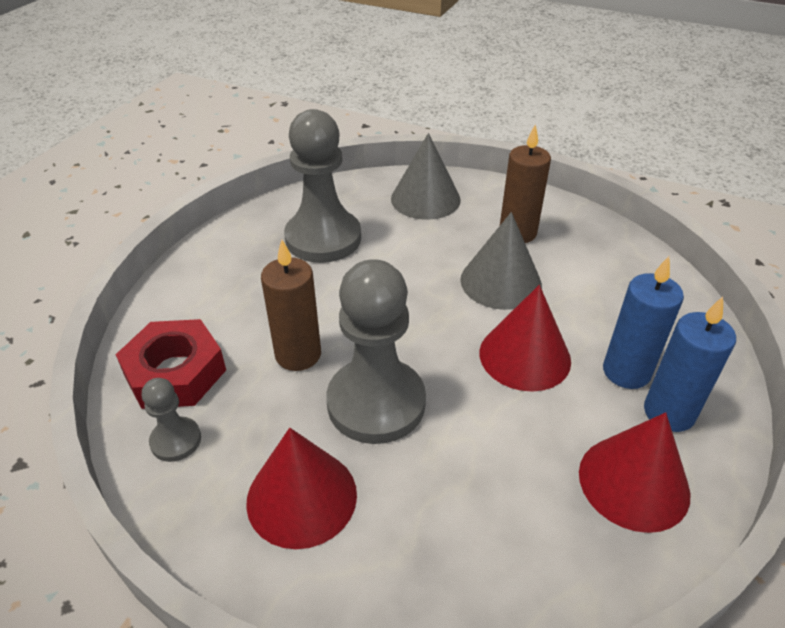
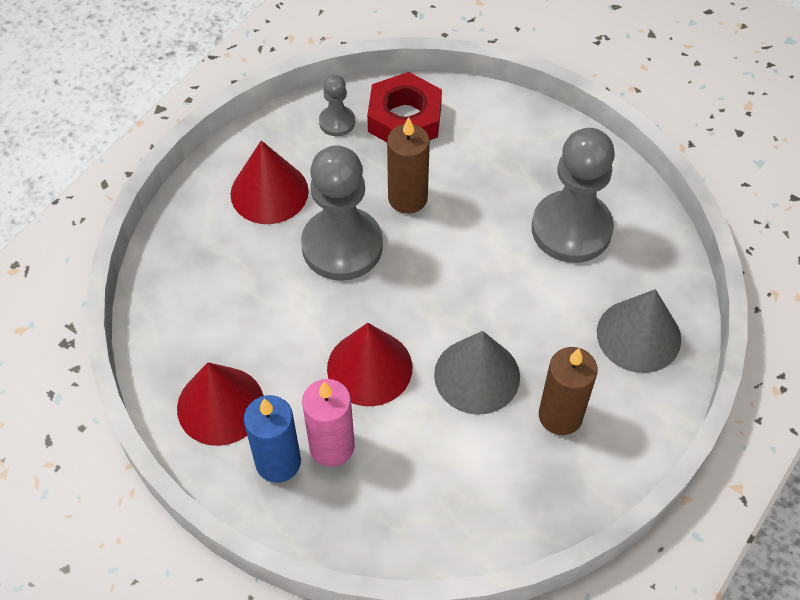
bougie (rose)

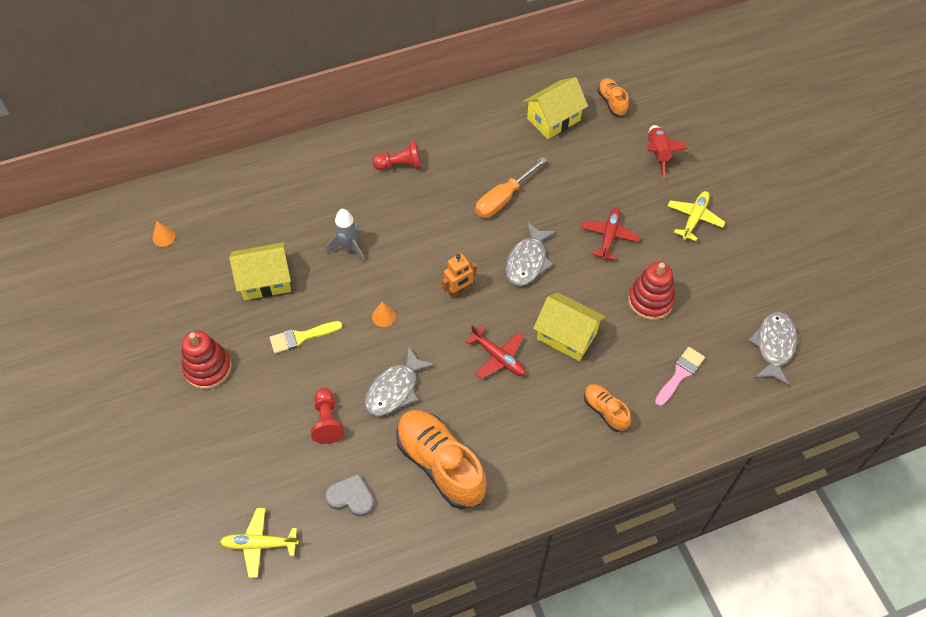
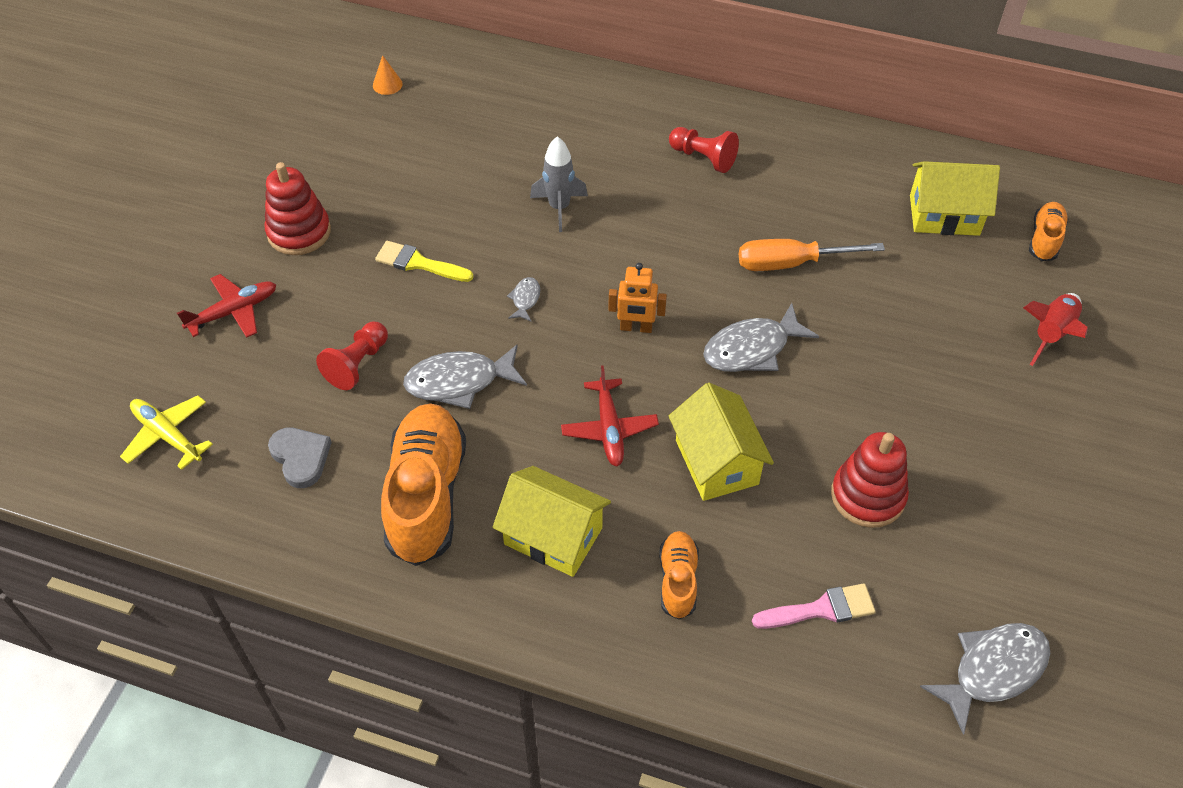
avion (rouge) (1st from left); maison (jaune) (1st from left); poisson (gris) (2nd from left); avion (jaune) (2nd from left in the first image)

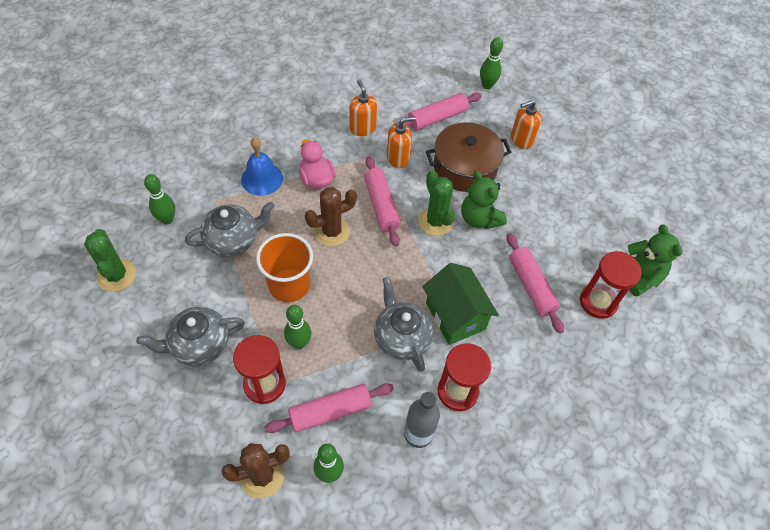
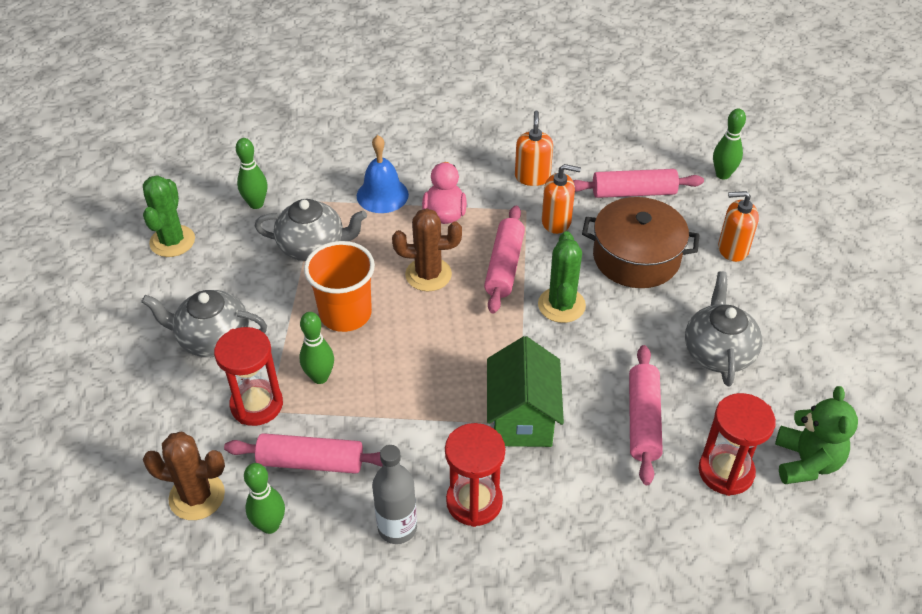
théière (gris) (3rd from left); ours en peluche (vert) (1st from left in the first image)

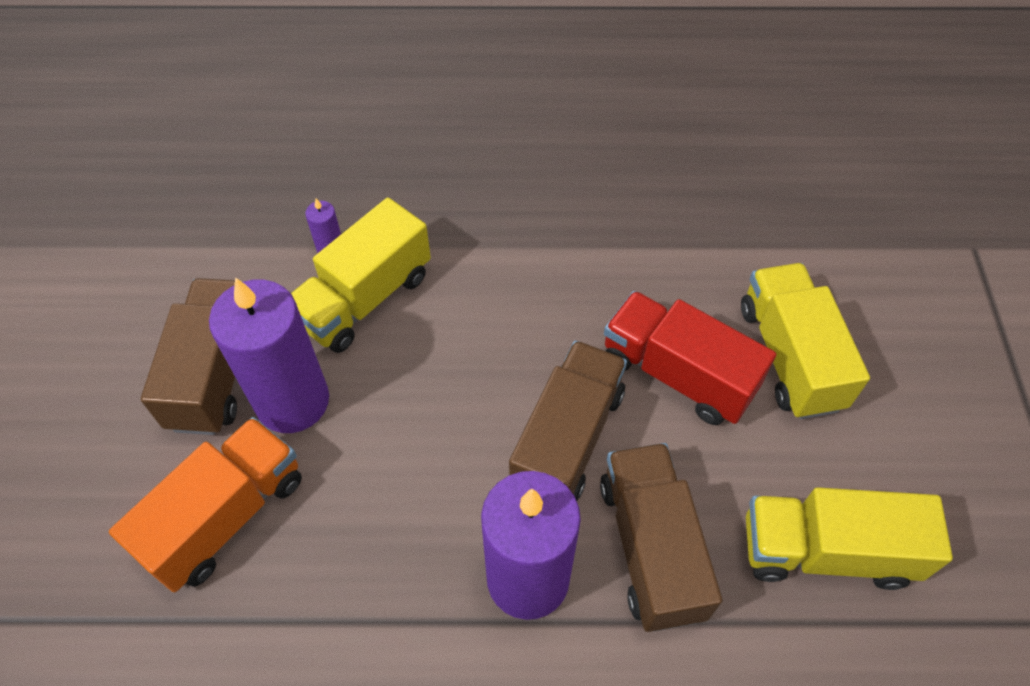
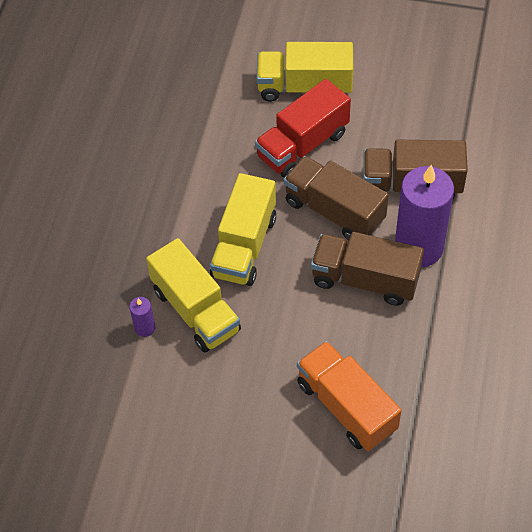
camion (jaune) (2nd from left); camion (marron) (2nd from left); bougie (violet) (1st from left in the first image)

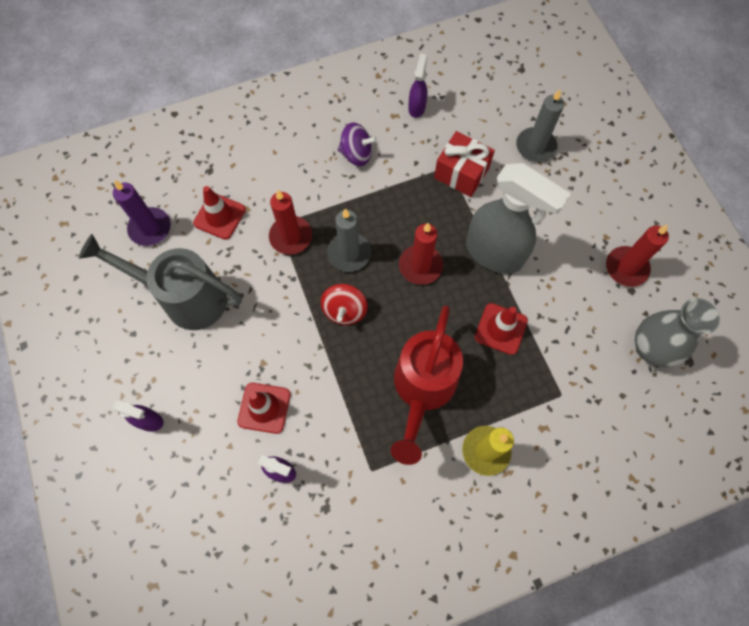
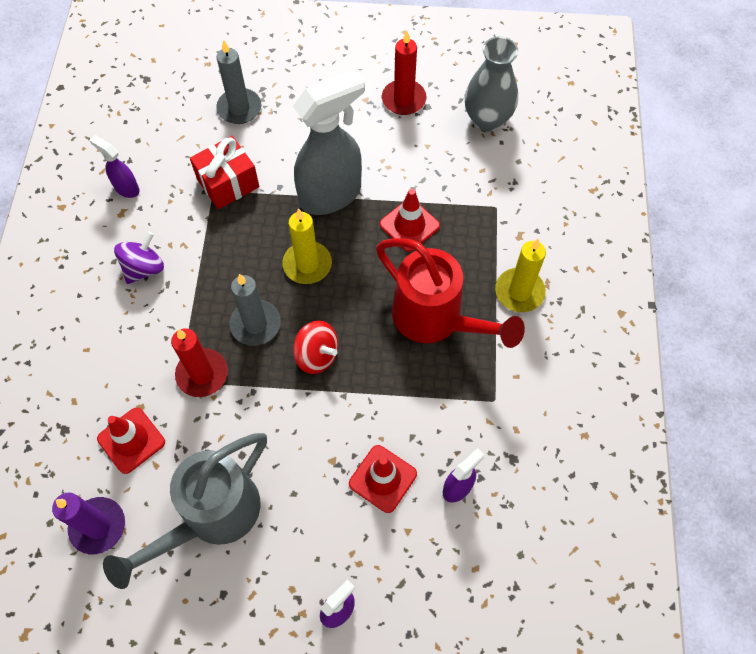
bougie (jaune) (1st from left)

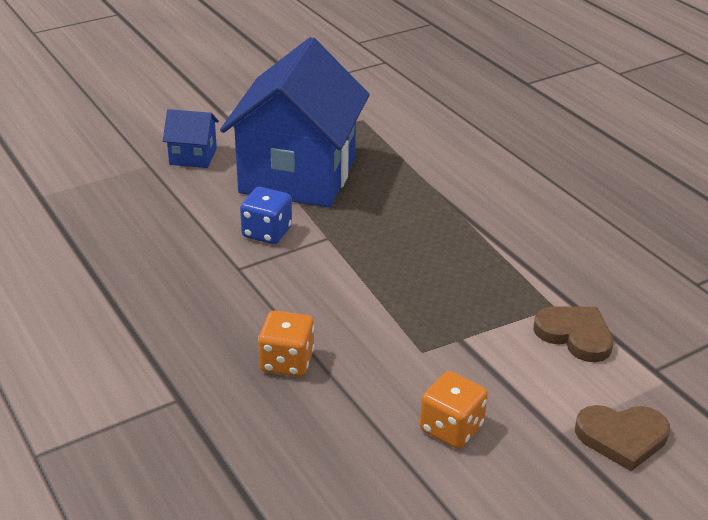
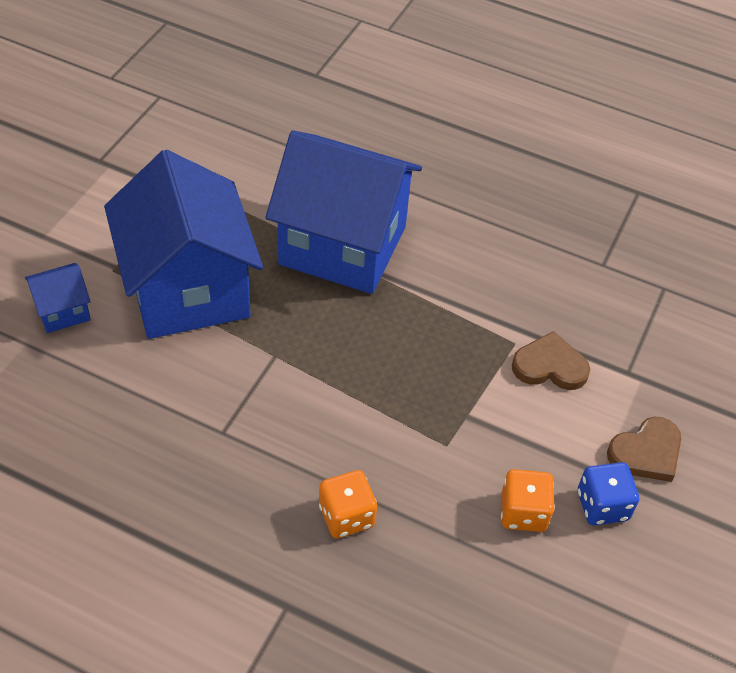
maison (bleu) (3rd from left); dé (bleu)

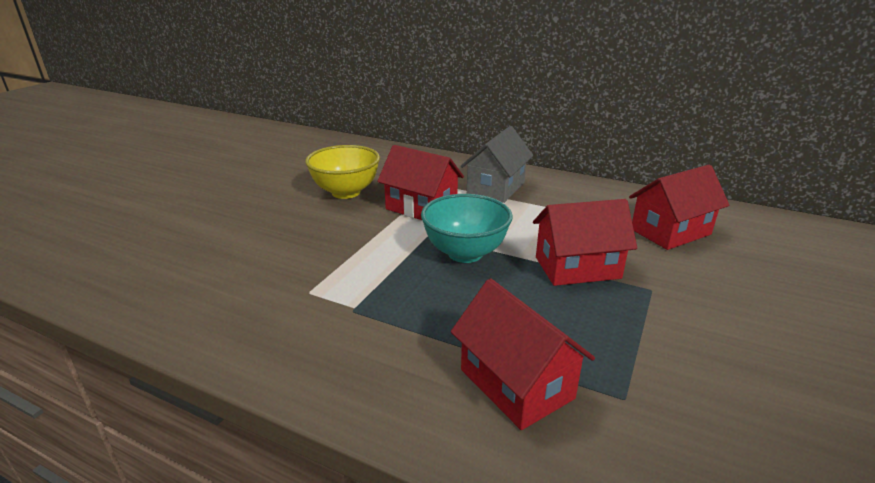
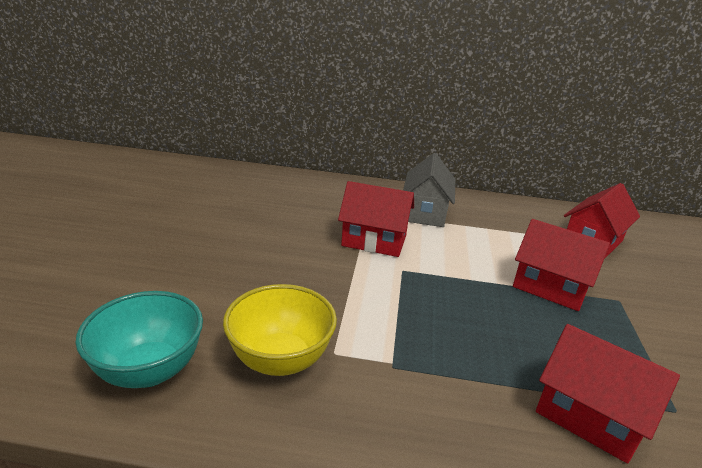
bol (turquoise); bol (jaune); maison (rouge) (2nd from left)

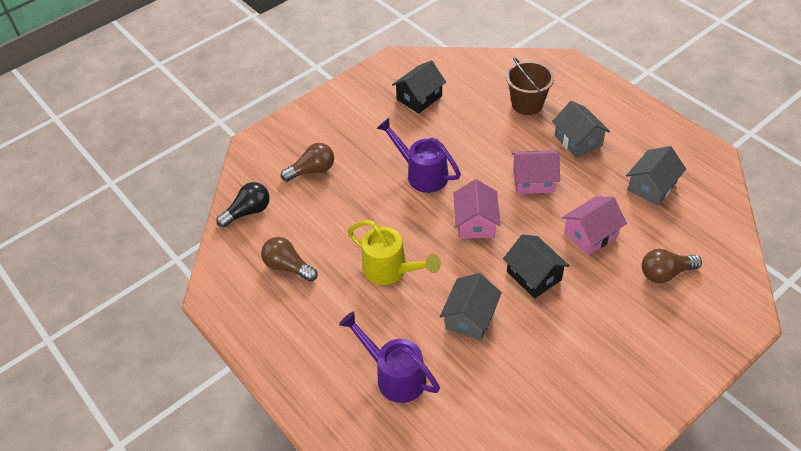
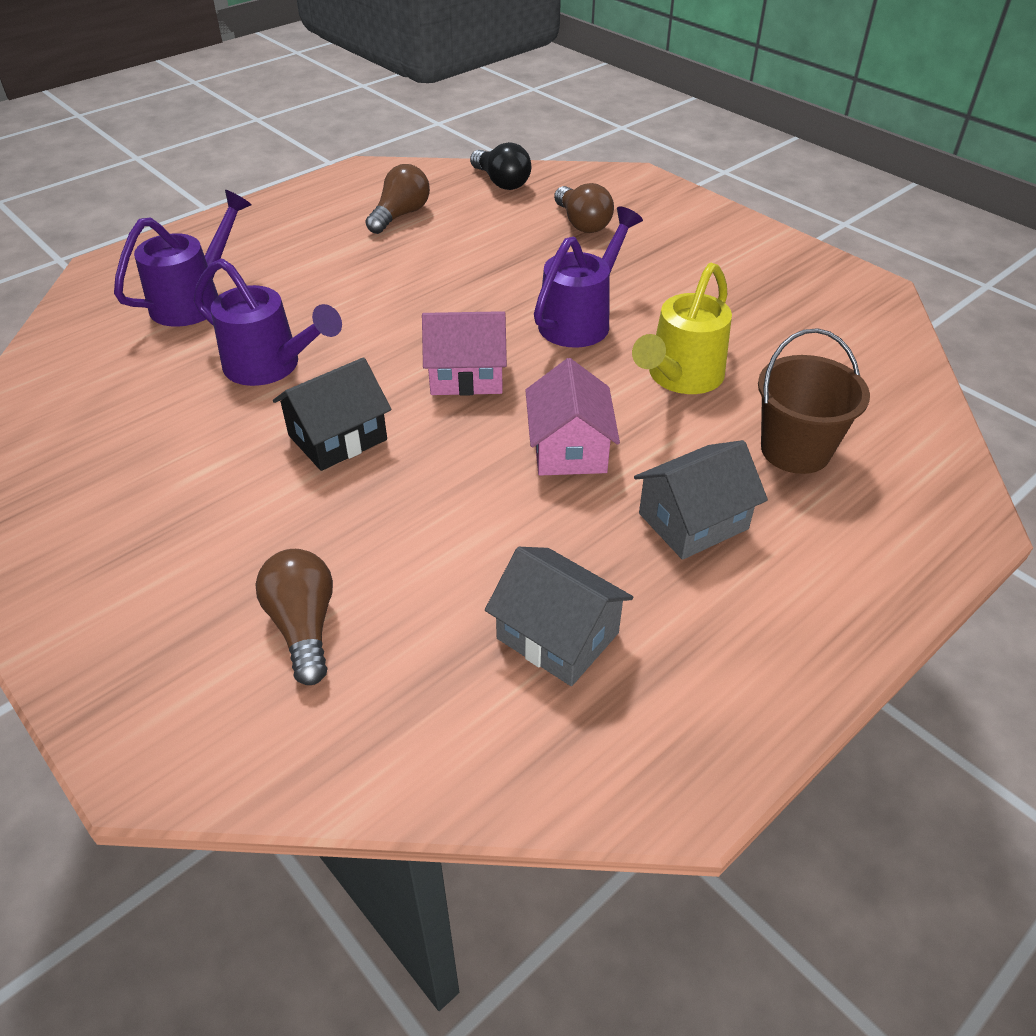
arrosoir (violet) (2nd from left); arrosoir (jaune); maison (noir) (1st from left in the first image); maison (rose) (3rd from left in the first image)

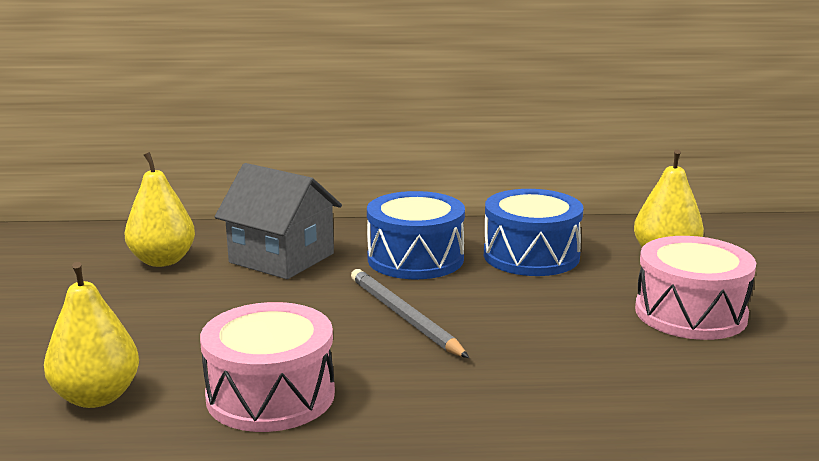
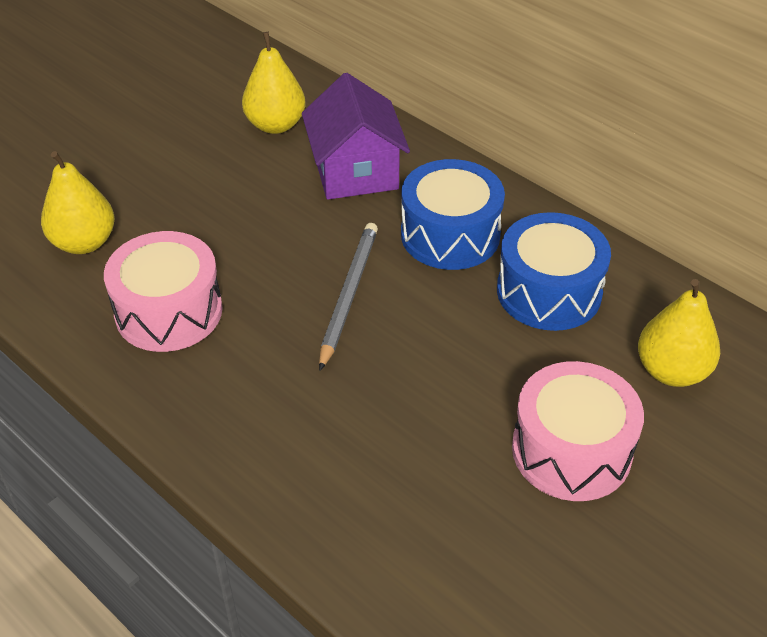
maison (violet)

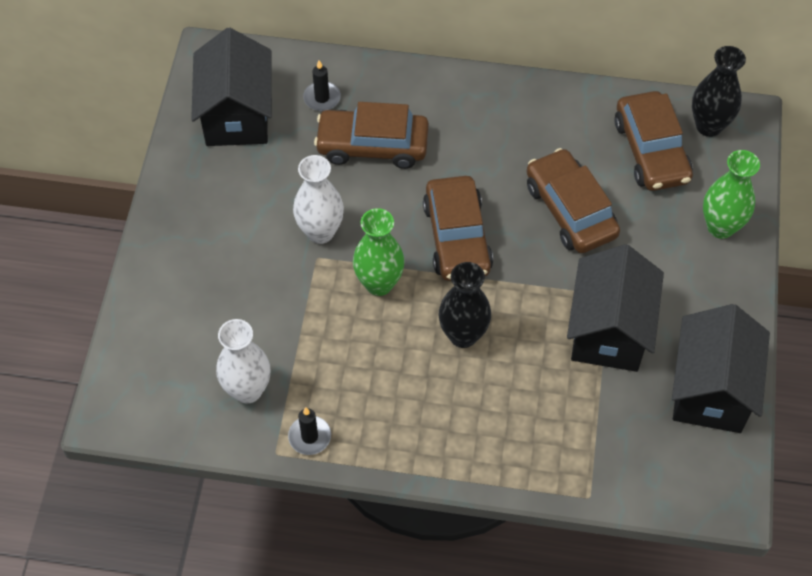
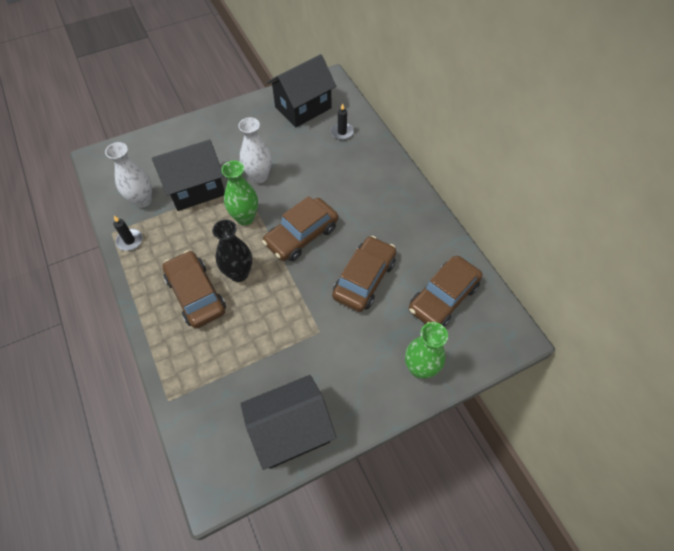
maison (noir) (1st from left); voiture (marron) (1st from left); vase (noir) (2nd from left in the first image)

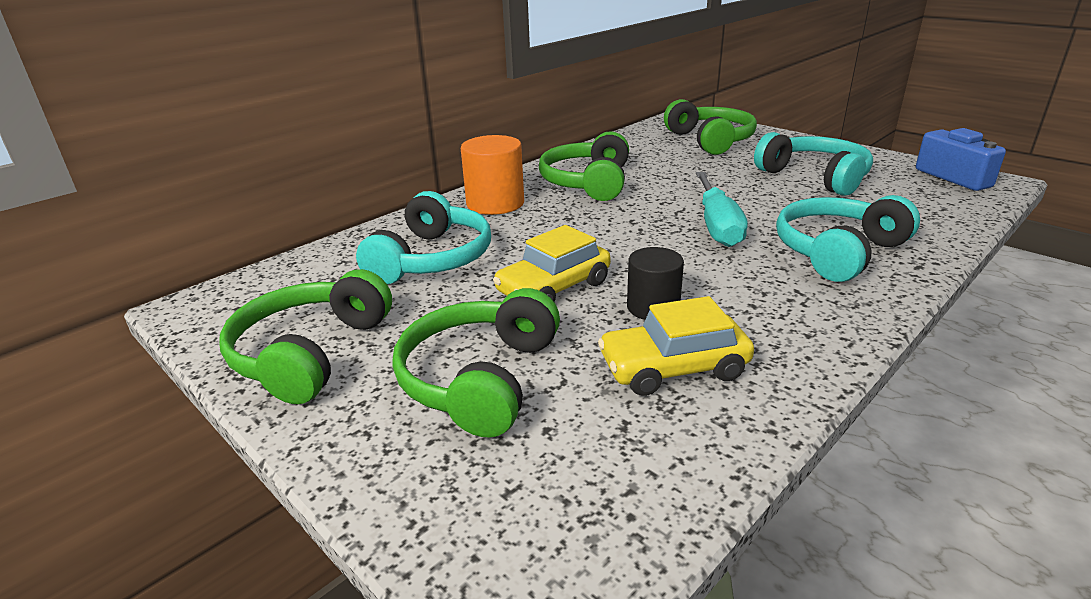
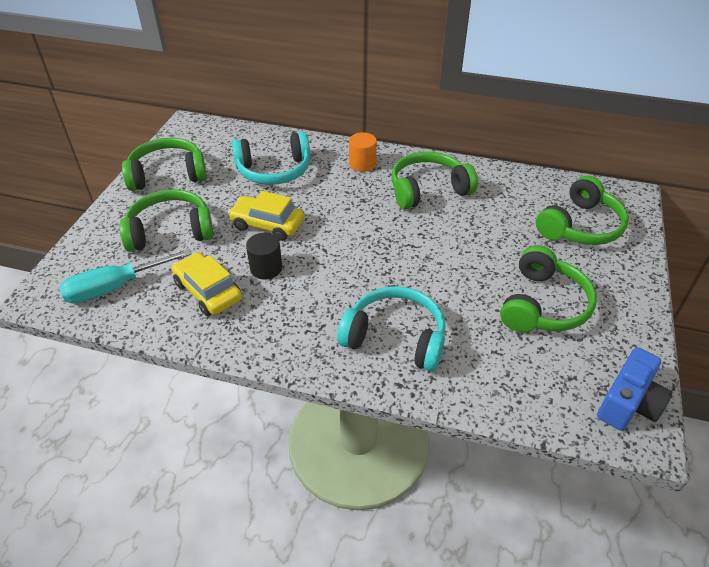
tournevis (turquoise); cylindre (orange); casque audio (vert) (4th from left)

